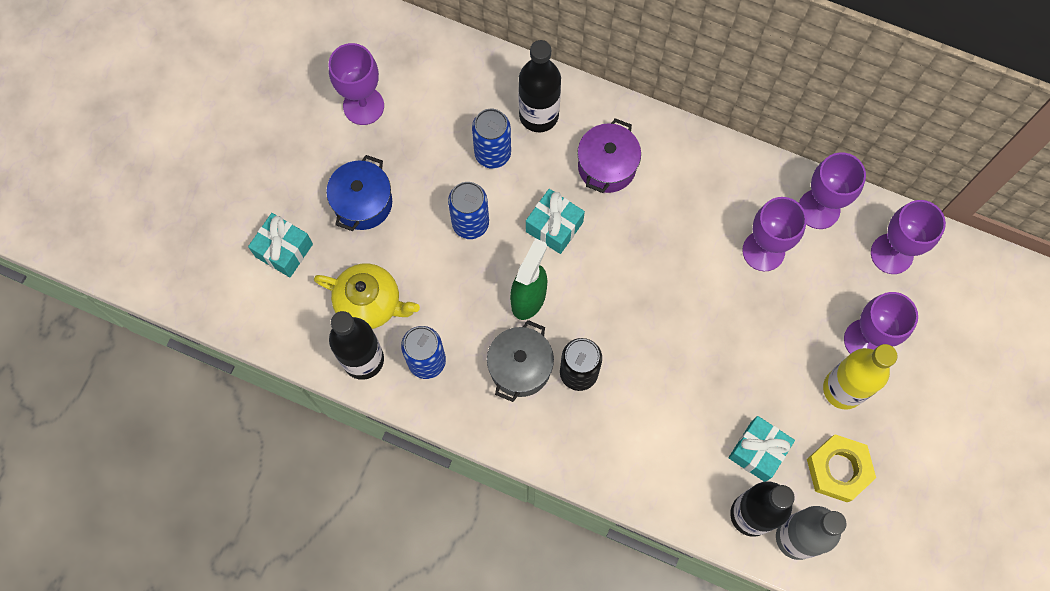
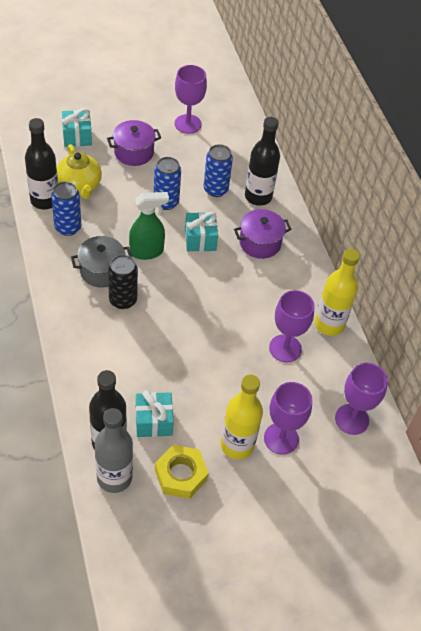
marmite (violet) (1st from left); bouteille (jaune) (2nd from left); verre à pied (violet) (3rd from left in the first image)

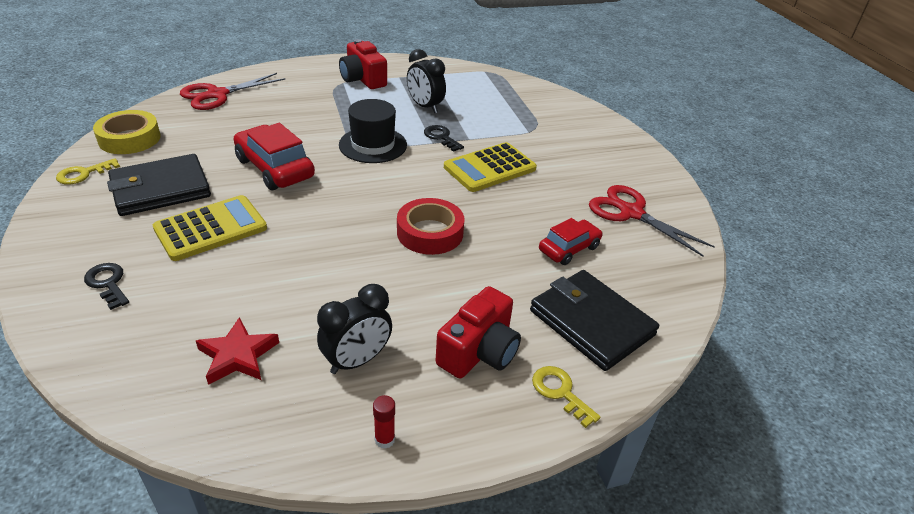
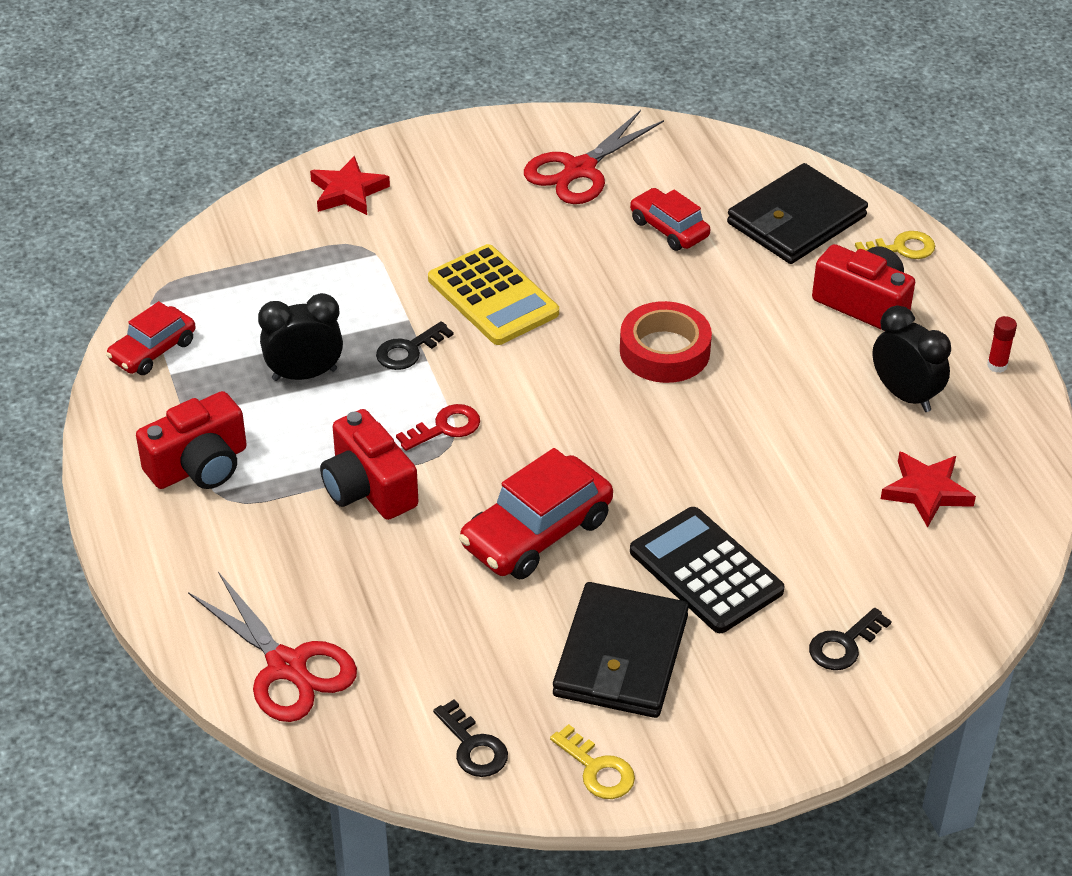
voiture (rouge) (1st from left); réveil (noir) (1st from left); étoile (rouge) (1st from left); appareil photo (rouge) (2nd from left); clé (rouge); clé (noir) (2nd from left); portefeuille (noir) (1st from left); calculatrice (noir); clé (jaune) (2nd from left)

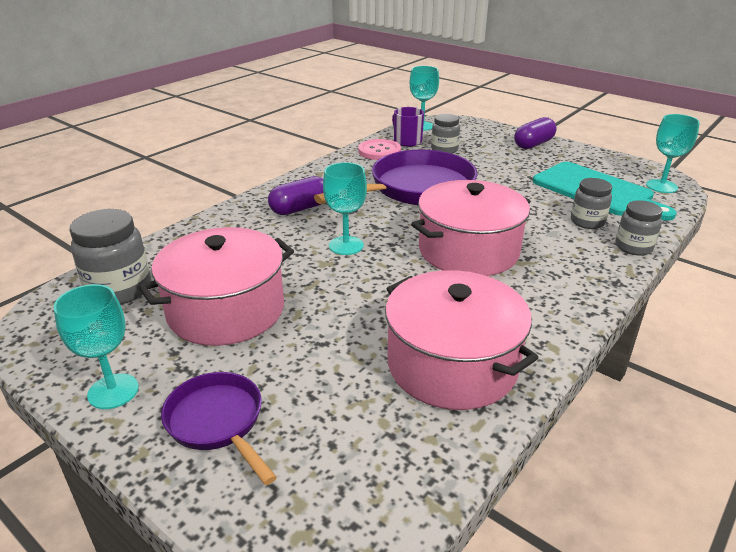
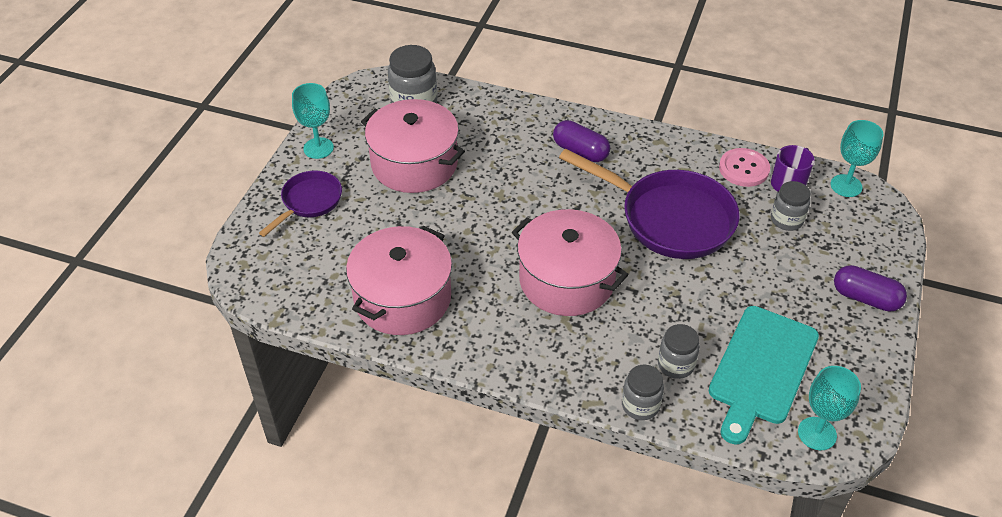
verre à pied (turquoise) (2nd from left in the first image)

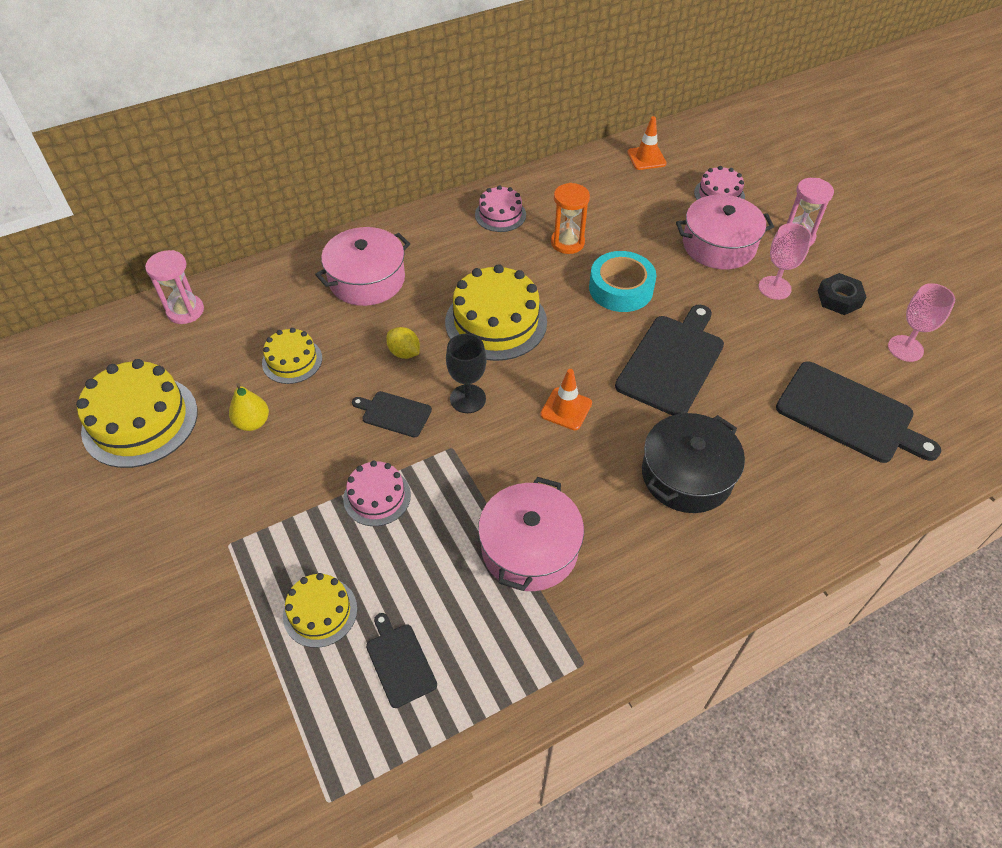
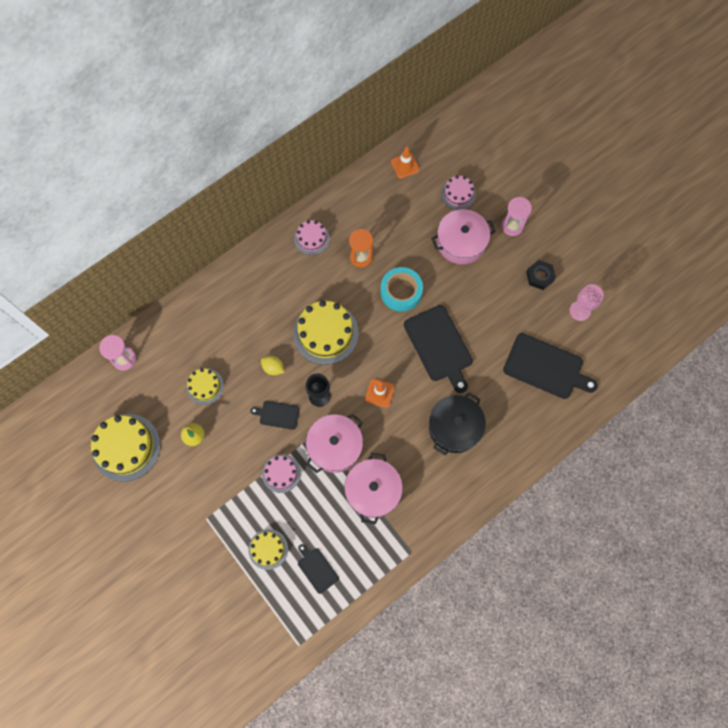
marmite (rose) (1st from left); planche à découper (noir) (3rd from left); verre à pied (rose) (1st from left in the first image)

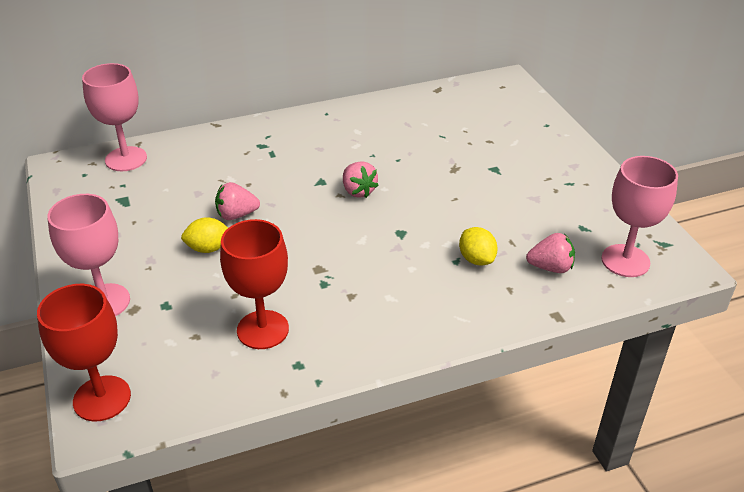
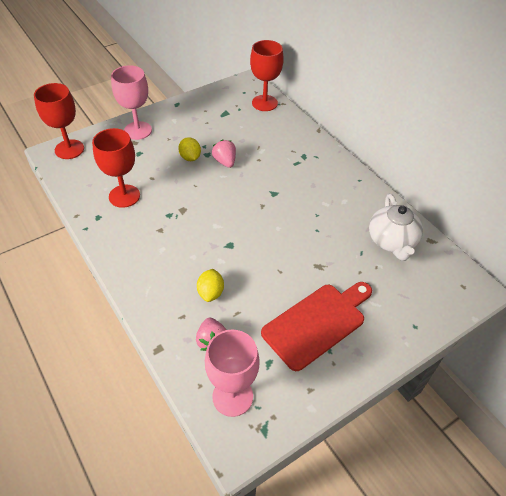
citron (jaune) (2nd from left); verre à pied (rouge) (3rd from left); planche à découper (rouge); théière (blanc); fraise (rose) (2nd from left in the first image)

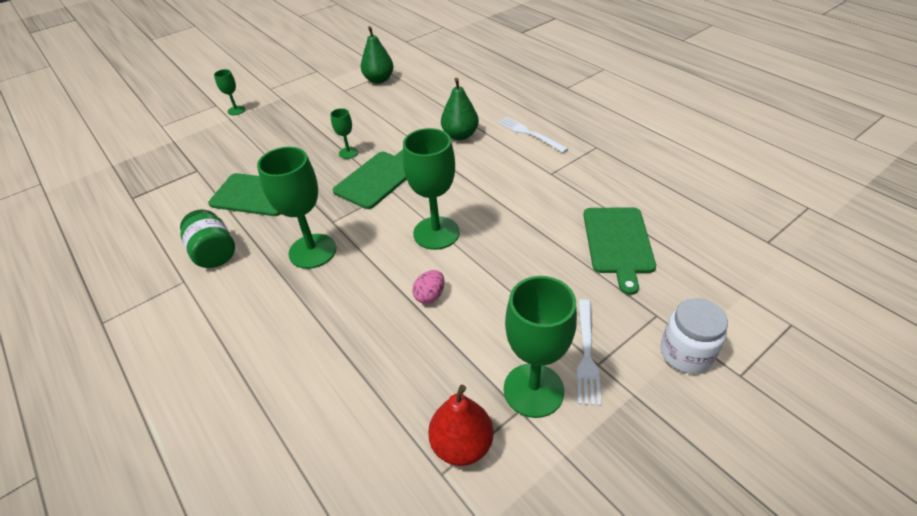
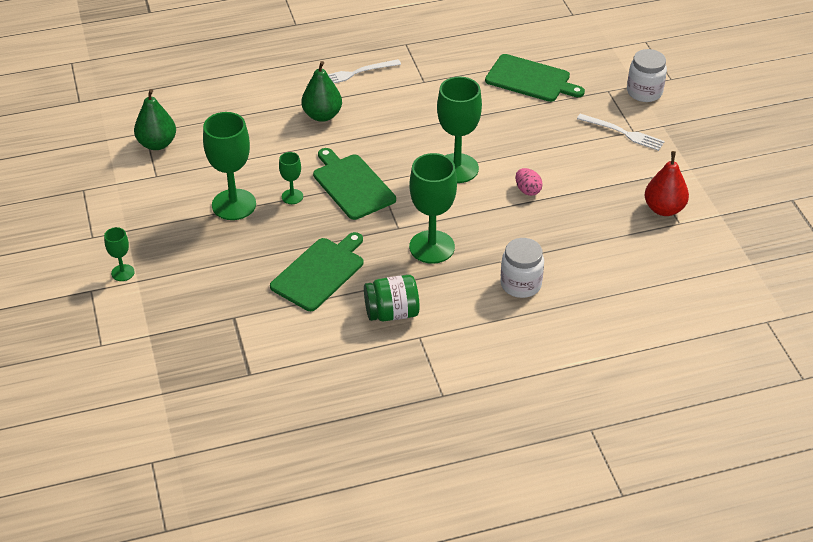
verre à pied (vert) (2nd from left); bocal (blanc) (1st from left)

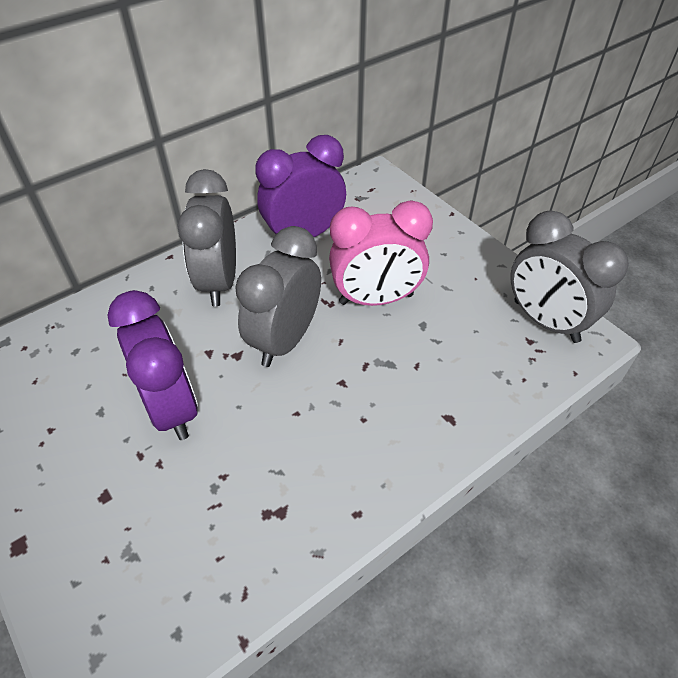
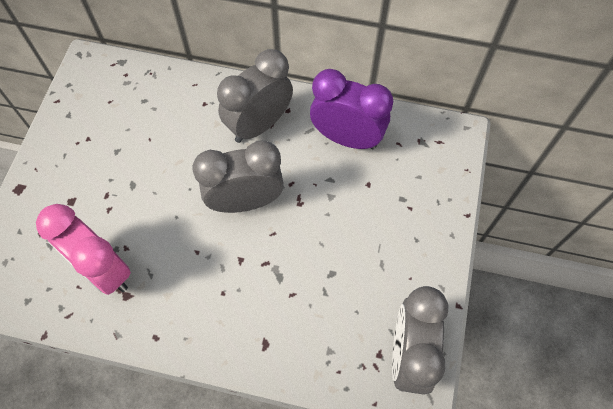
réveil (rose); réveil (violet) (1st from left in the first image)

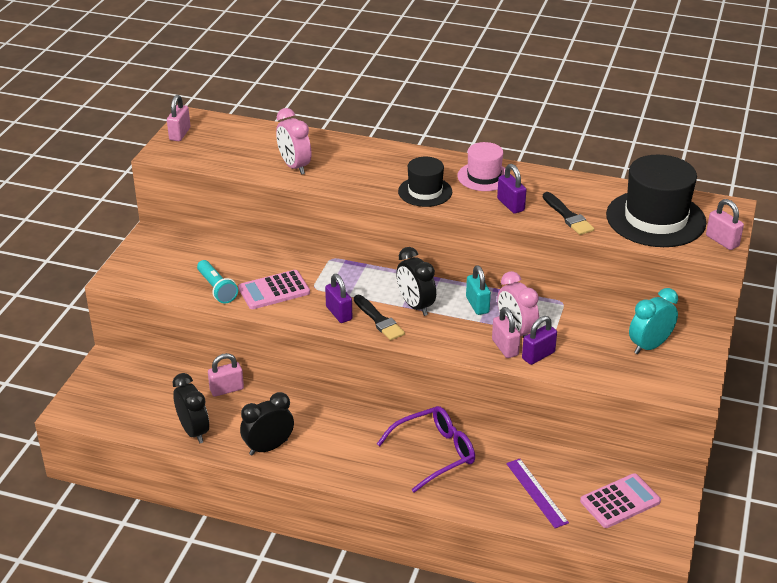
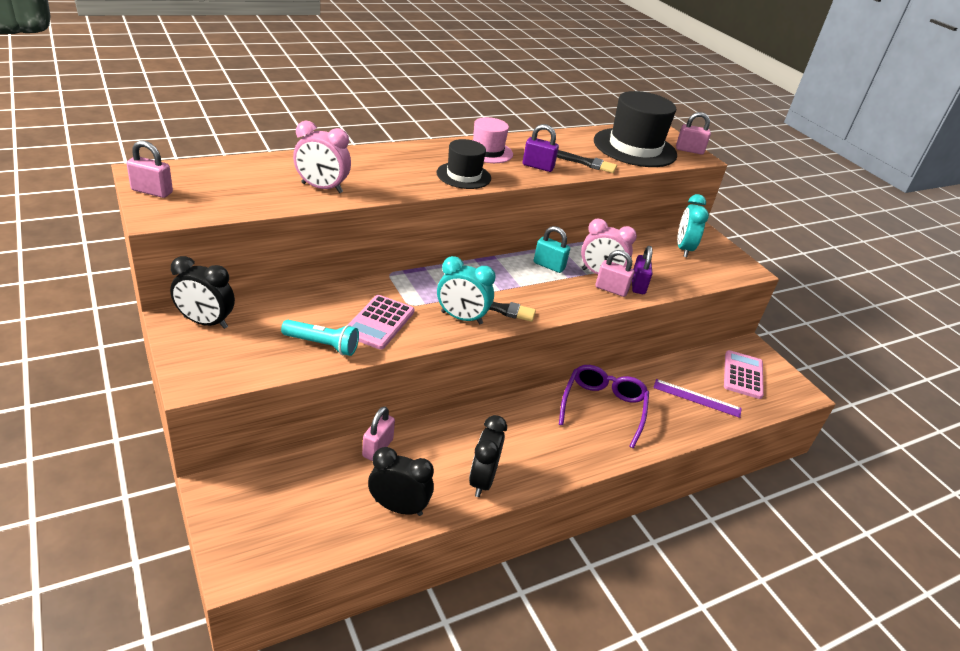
cadenas (rose) (1st from left); réveil (noir) (1st from left); réveil (turquoise) (1st from left)

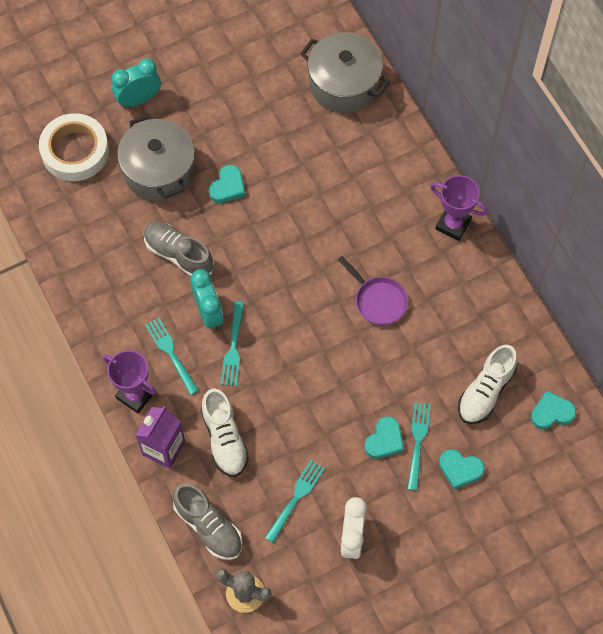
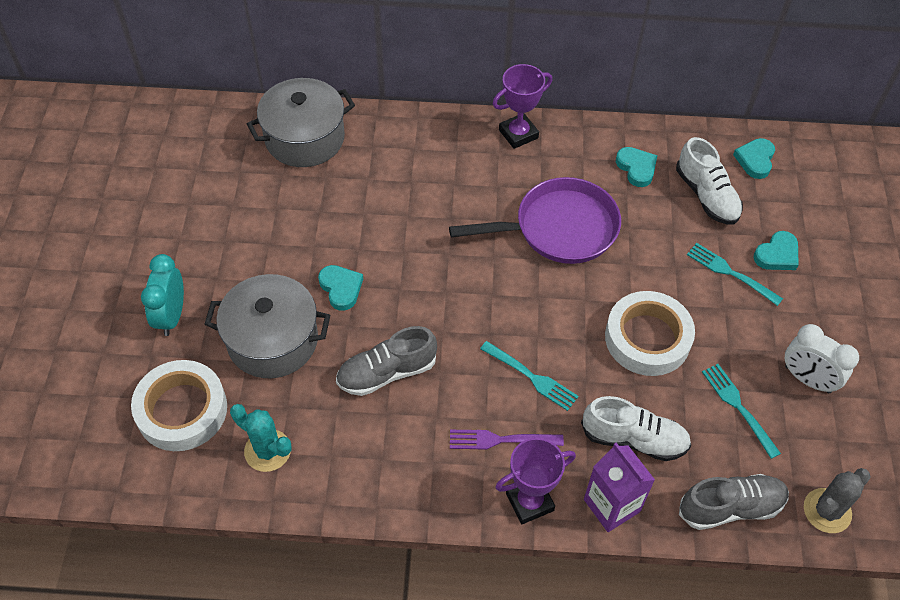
cactus (turquoise); poêle (violet); fourchette (violet); ruban adhésif (blanc) (2nd from left); cœur (turquoise) (2nd from left); réveil (turquoise) (2nd from left in the first image)

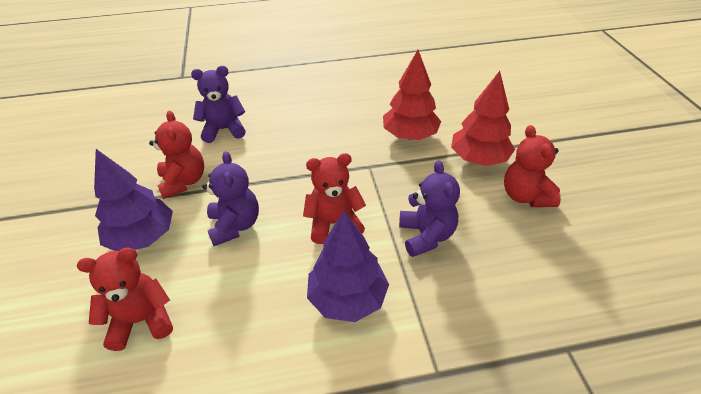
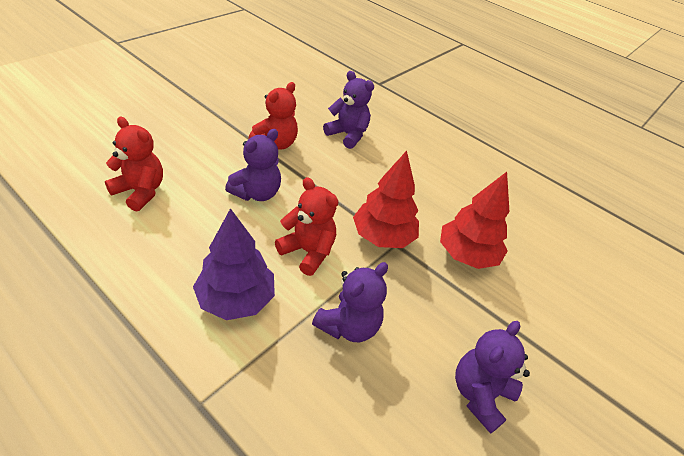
arbre (rouge) (1st from left); ours en peluche (violet) (4th from left); arbre (violet) (1st from left in the first image)

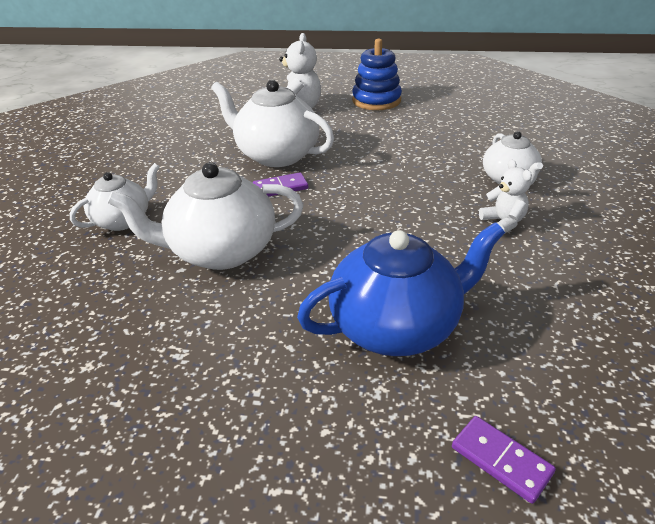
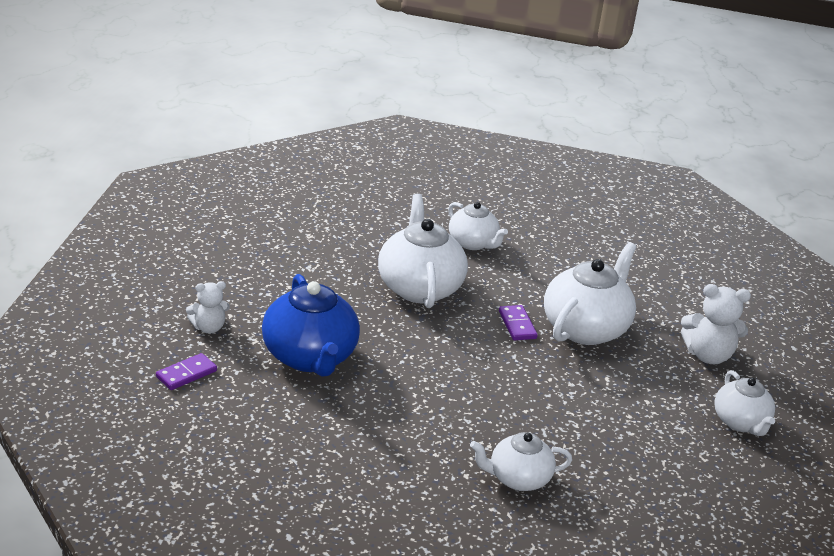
ours en peluche (blanc) (1st from left); théière (blanc) (5th from left)

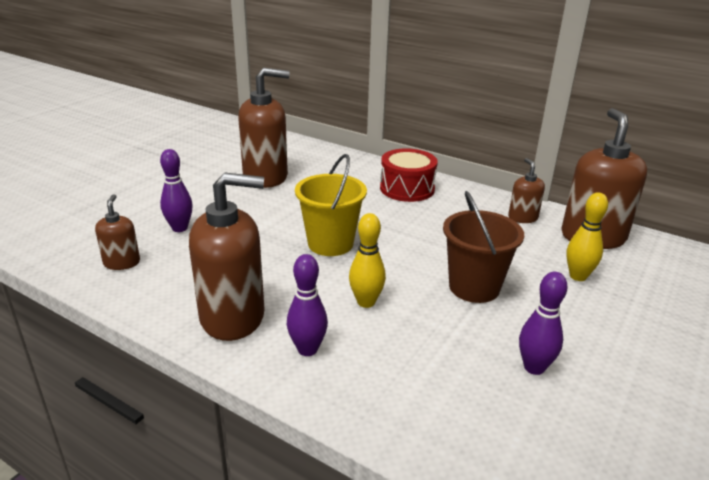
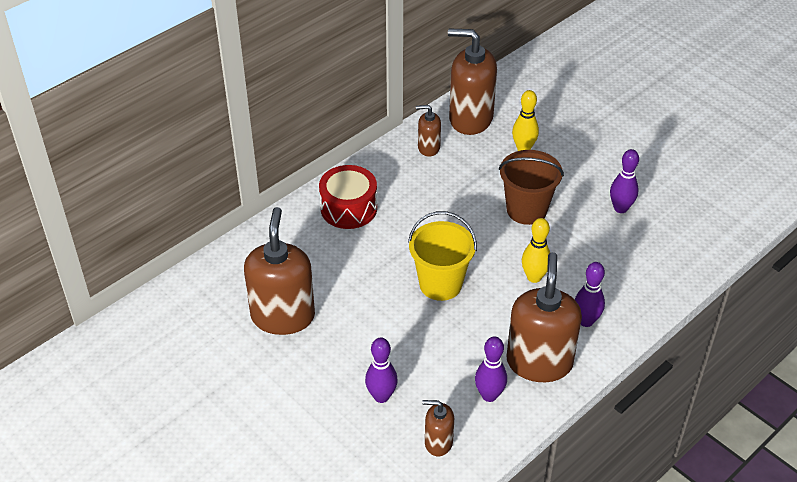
quille (violet) (2nd from left)

